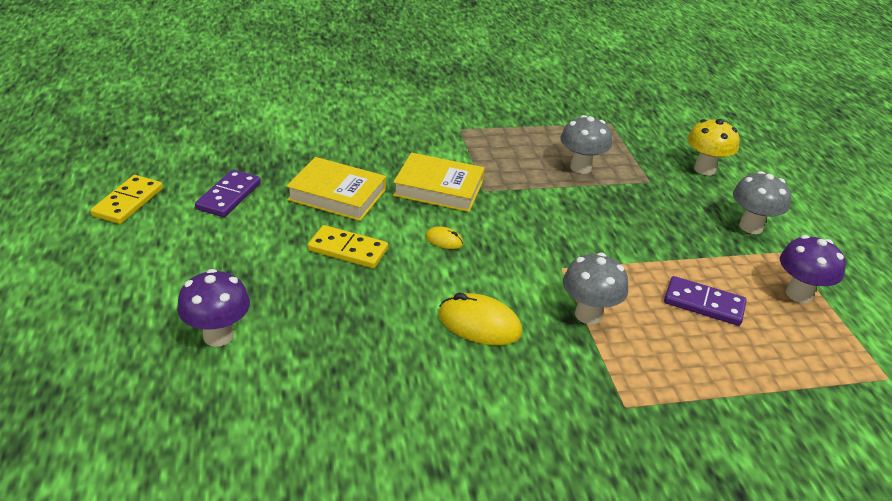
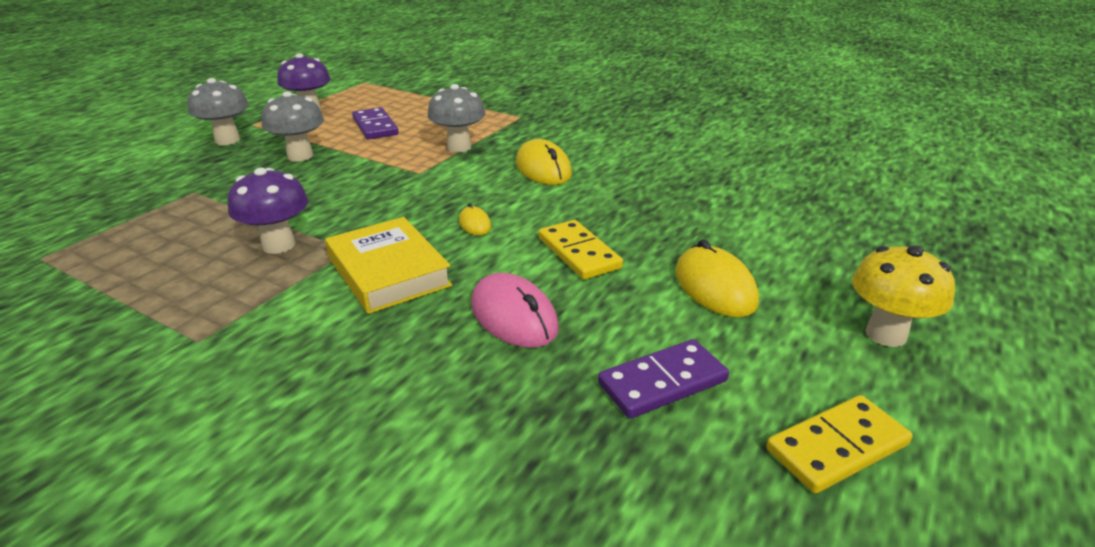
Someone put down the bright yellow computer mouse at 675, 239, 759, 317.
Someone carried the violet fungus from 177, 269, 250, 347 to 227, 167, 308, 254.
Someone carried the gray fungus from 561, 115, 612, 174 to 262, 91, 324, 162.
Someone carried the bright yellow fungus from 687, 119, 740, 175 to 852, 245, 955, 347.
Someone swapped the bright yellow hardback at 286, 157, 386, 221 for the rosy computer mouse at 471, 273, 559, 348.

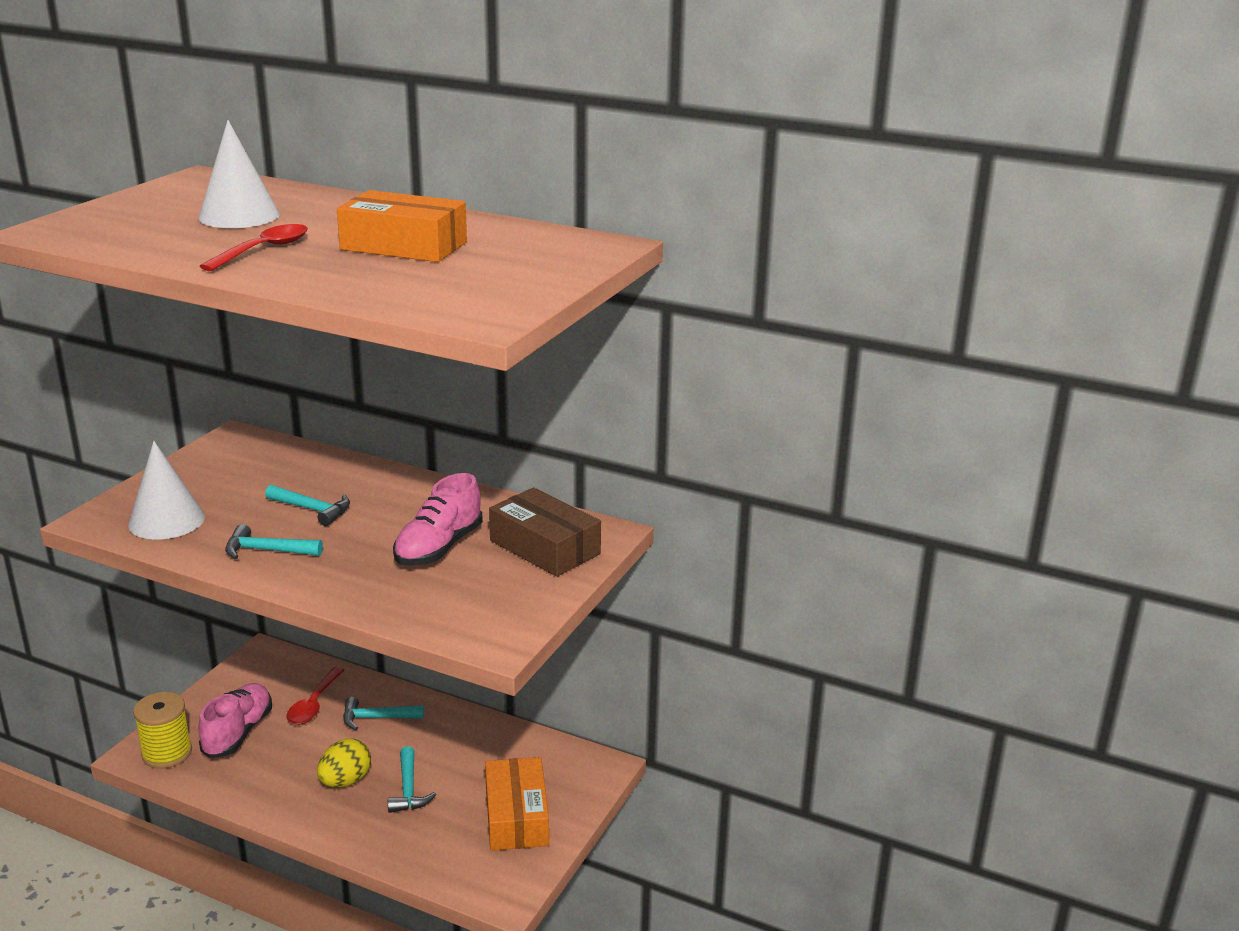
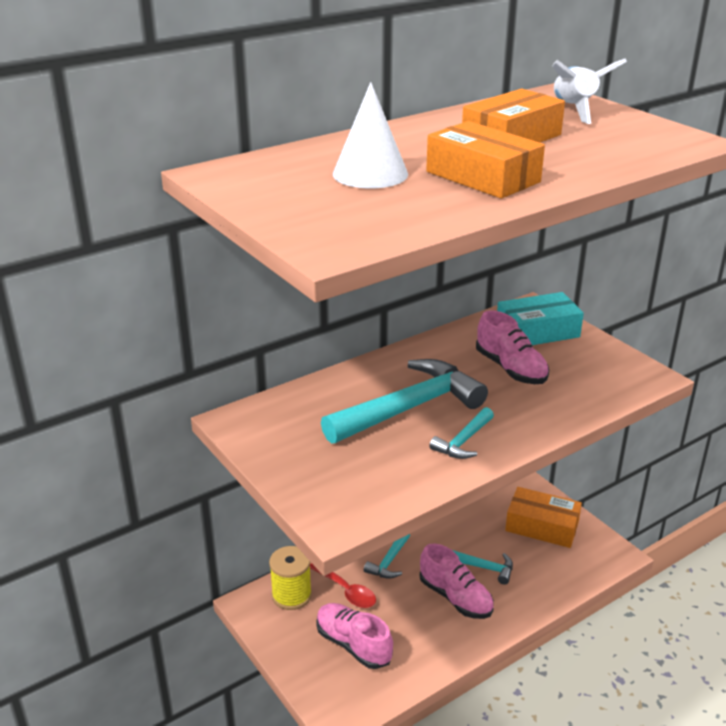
Someone took away the pure white solid cone at 128, 441, 205, 539.
Someone put down the pure white spaceship at 552, 59, 627, 124.
Someone carried the bright yellow bobbin from 133, 692, 192, 769 to 269, 546, 312, 610.
Someone swapped the scarlet teaspoon at 200, 224, 308, 271 for the bright orange package at 426, 121, 545, 199.
Someone swapped the bright yellow egg shape at 317, 738, 371, 788 for the rosy lace-up shoe at 420, 543, 494, 619.
Someone repainted the brown package at 489, 487, 601, 577, which became the turquoise package at 497, 292, 584, 345.
Someone scaled the turquoise carpenter's hammer at 265, 485, 350, 526 by 2.11.

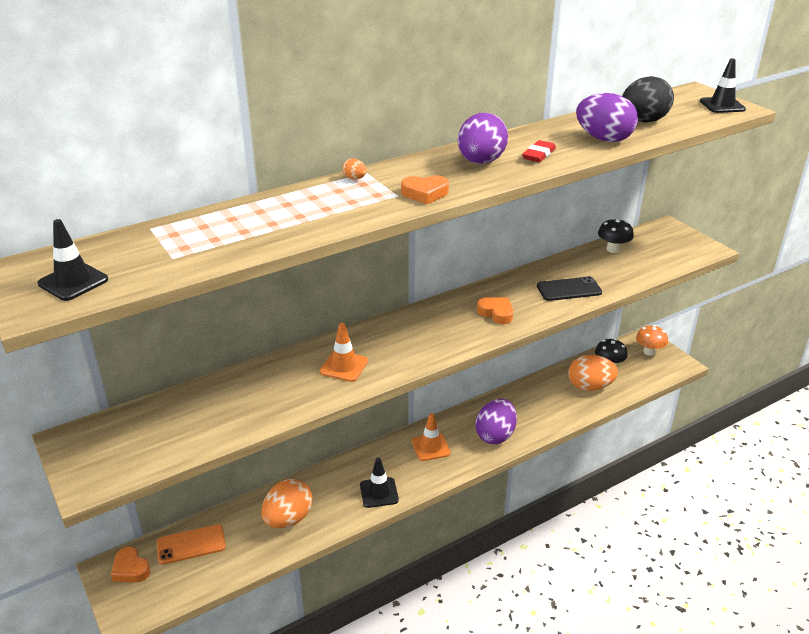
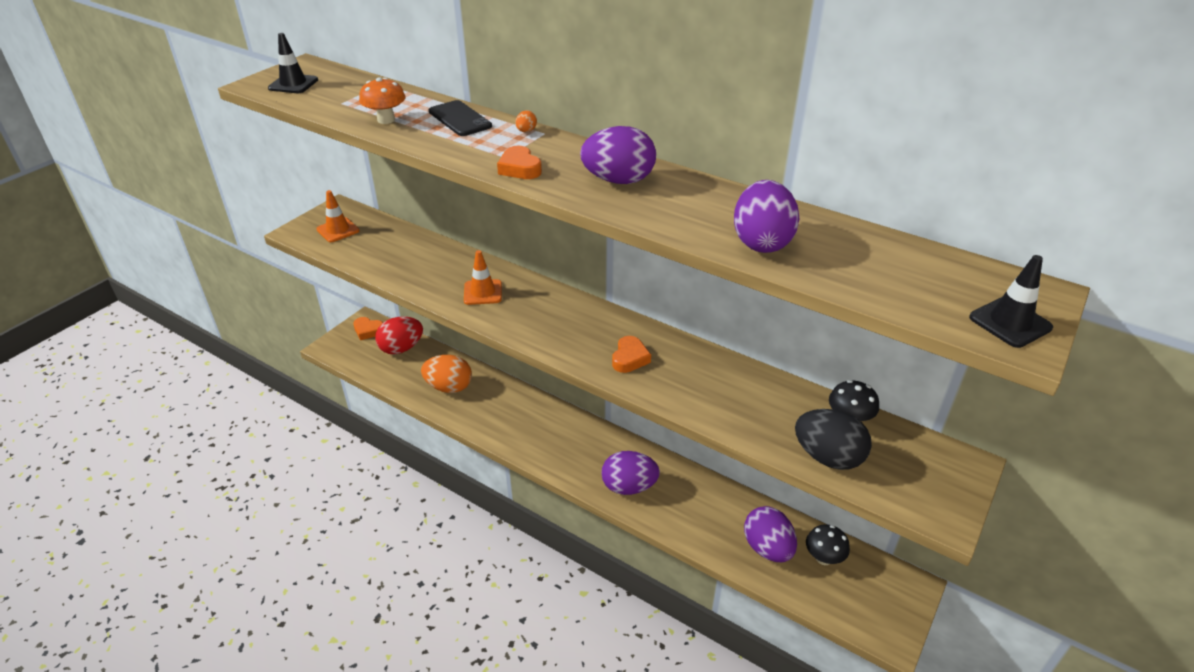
Someone took away the black road cone at 360, 457, 399, 508.
Someone took away the scarlet pencil eraser at 522, 140, 556, 162.
Someone carried the bright orange road cone from 412, 413, 451, 461 to 316, 190, 360, 242.
Someone carried the black mobile phone from 537, 276, 602, 301 to 429, 100, 492, 136.
Someone carried the black egg shape from 622, 76, 674, 123 to 795, 409, 872, 470.
Someone carried the bright orange fungus from 636, 325, 668, 356 to 359, 77, 406, 124.
Someone swapped the bright orange mobile phone at 157, 524, 226, 565 for the scarlet egg shape at 375, 316, 423, 354.
Someone repainted the bright orange egg shape at 568, 355, 618, 391, which became the violet egg shape at 744, 506, 797, 562.
Someone rotated the bright orange love heart at 111, 547, 150, 583 by 90 degrees counterclockwise.

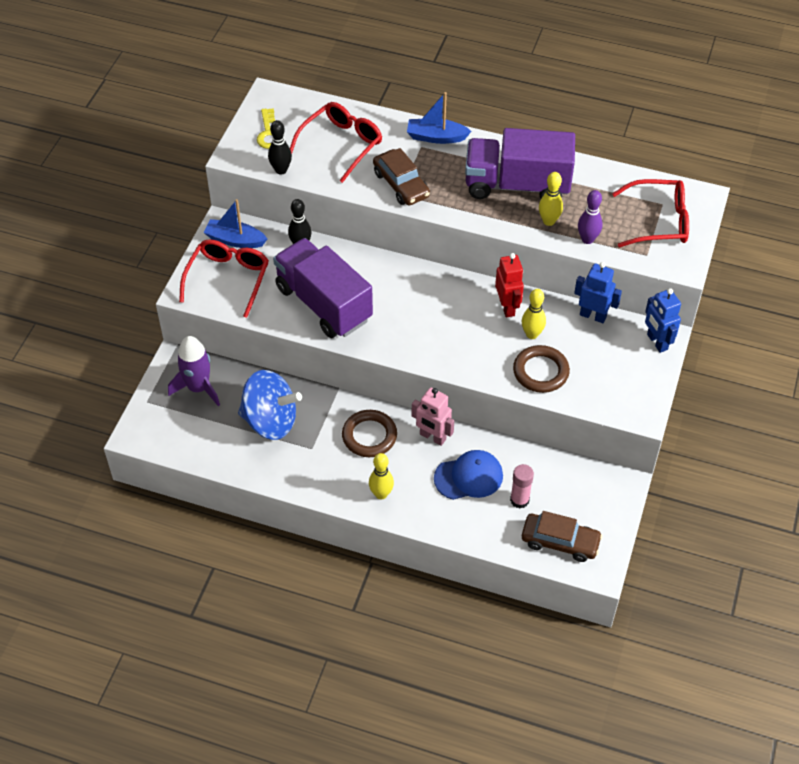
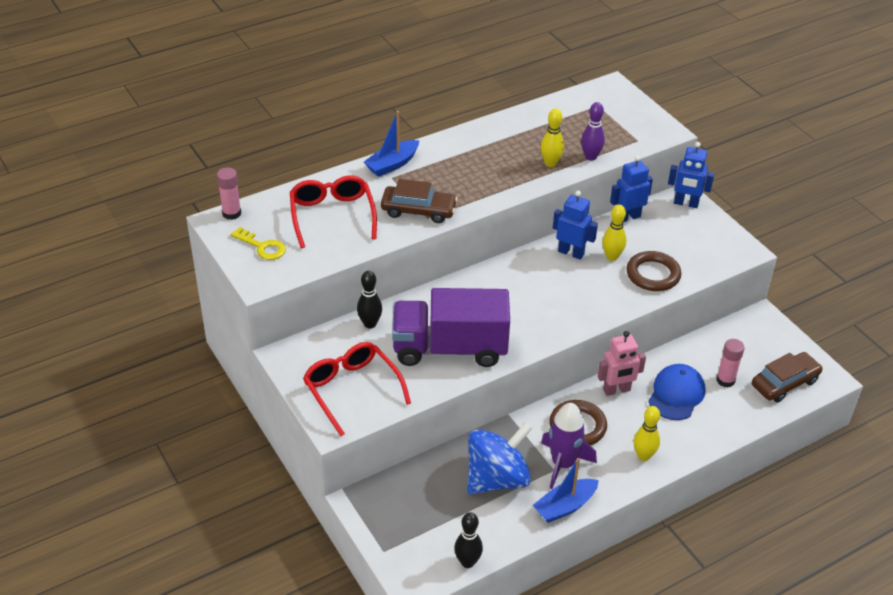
Someone took away the violet truck at 465, 128, 575, 199.
Someone took away the scarlet spectacles at 612, 179, 689, 247.
Someone put down the rosy glue stick at 217, 167, 241, 220.
Someone carried the violet spaceship from 168, 336, 220, 406 to 541, 403, 597, 489.
Someone carried the royal blue boat from 204, 199, 267, 248 to 533, 458, 599, 523.
Someone carried the black bowling pin from 268, 120, 292, 175 to 454, 512, 483, 568.
Someone repainted the scarlet toy robot at 495, 253, 524, 318, which became the royal blue toy robot at 553, 191, 598, 260.

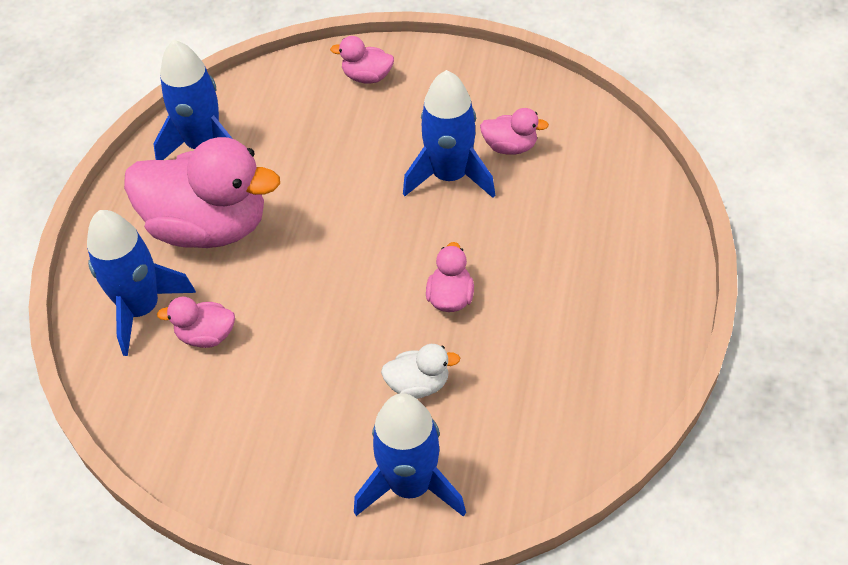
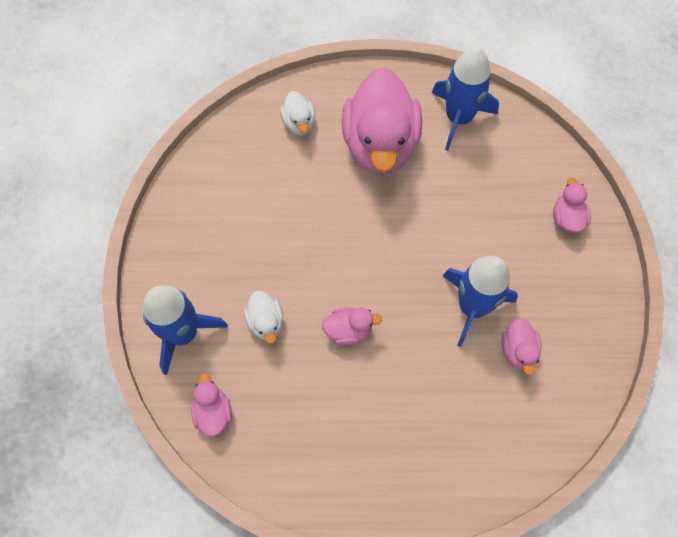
Someone carried the rosy rubber duck from 157, 297, 235, 348 to 191, 373, 232, 437.
Someone swapped the royal blue spaceship at 87, 210, 196, 356 for the pure white rubber duck at 280, 91, 315, 135.

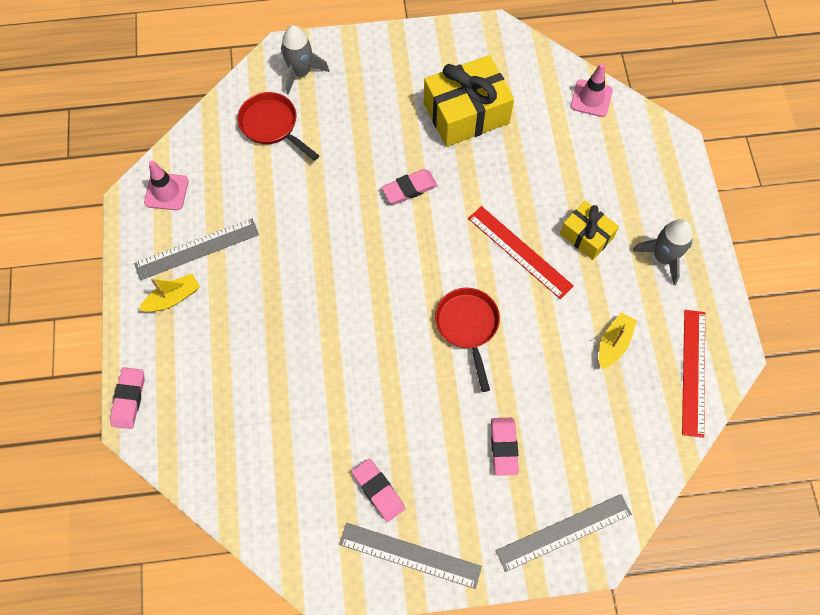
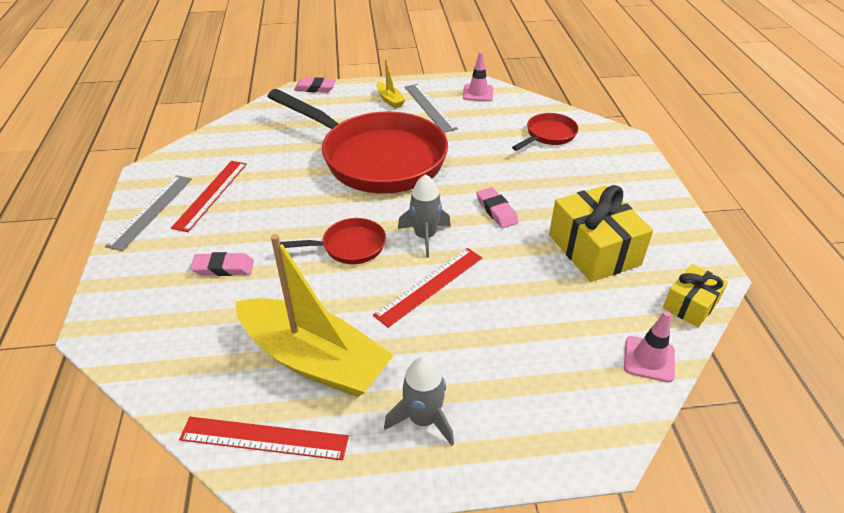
Someone took away the gray measuring stick at 496, 494, 632, 572.
Someone put down the scarlet pan at 267, 89, 448, 193.
Someone carried the gray spaceship from 281, 25, 329, 95 to 398, 174, 451, 258.
Someone carried the bright yellow wrapped gift from 560, 201, 619, 260 to 663, 264, 728, 327.
Someone swapped the rosy pencil eraser at 352, 458, 405, 522 for the scarlet measuring stick at 171, 161, 247, 232.
Someone scaled the bright yellow boat at 599, 312, 637, 369 by 2.40.

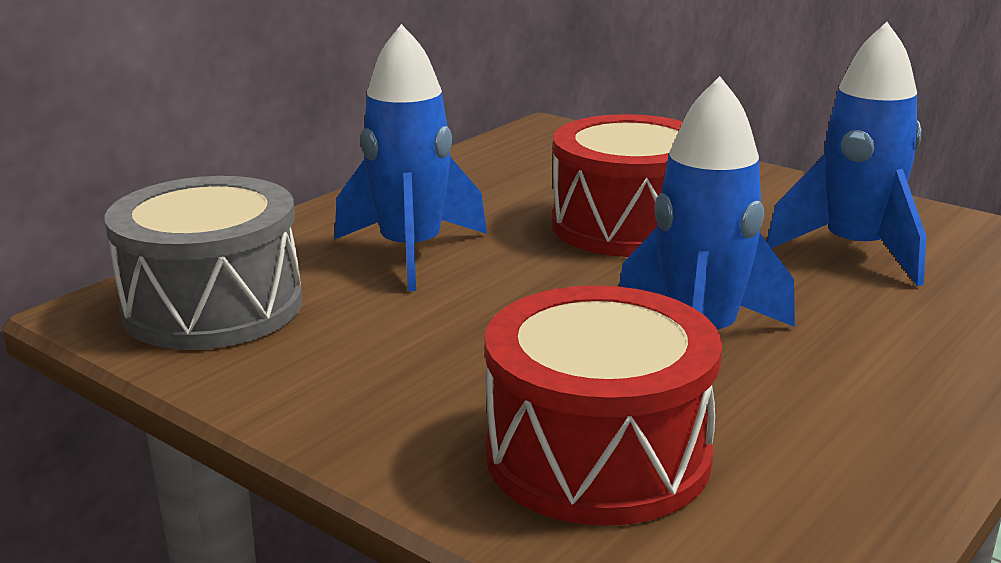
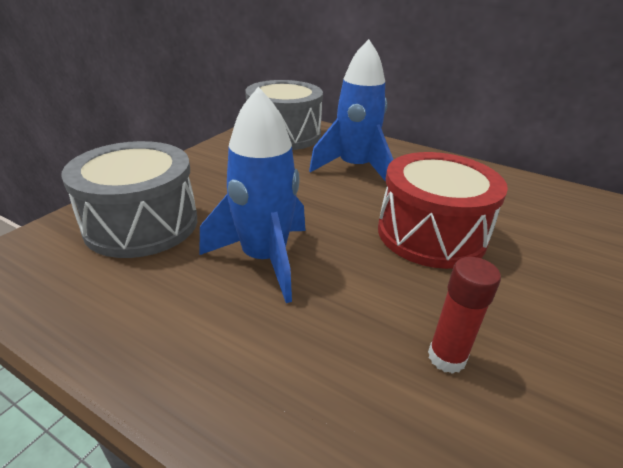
Someone swapped the royal blue spaceship at 766, 22, 926, 286 for the scarlet glue stick at 428, 257, 501, 374.
Someone repainted the scarlet toy drum at 485, 285, 722, 526, which became the gray toy drum at 61, 141, 197, 258.

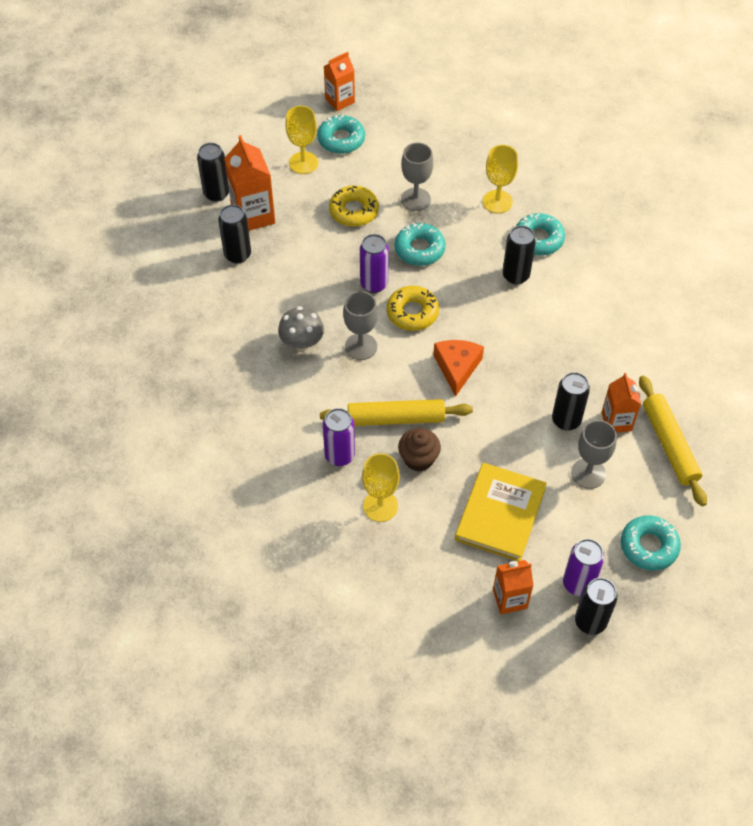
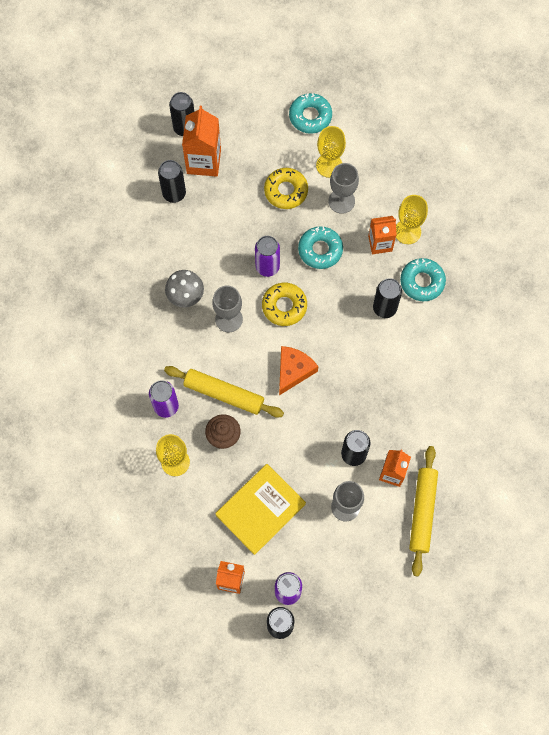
Someone took away the turquoise donut at 621, 515, 681, 571.
Someone carried the bright yellow goblet from 286, 106, 318, 174 to 316, 126, 346, 178.
Someone carried the bright orange milk carton from 324, 52, 355, 111 to 368, 216, 397, 254.

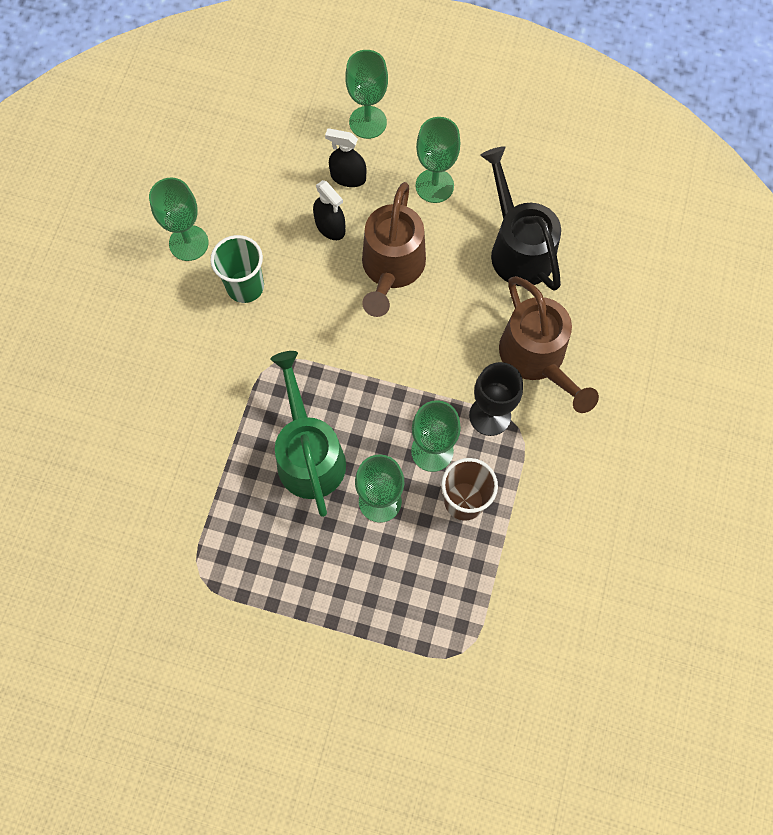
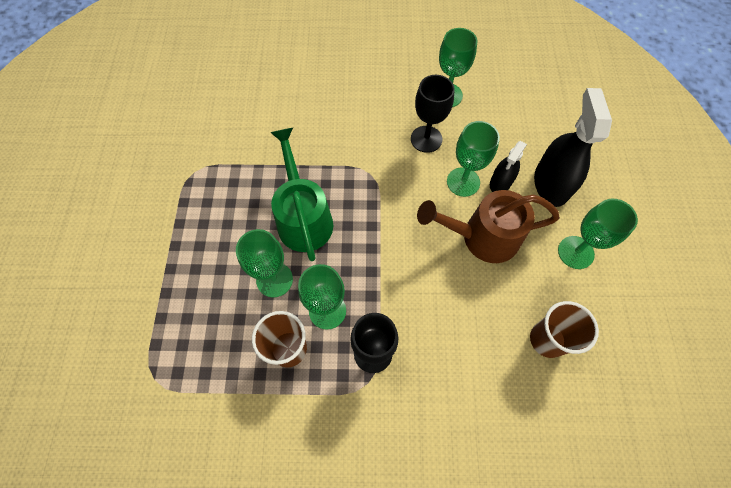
Someone took away the brown watering can at 499, 276, 599, 413.
Someone carried the emerald goblet from 345, 50, 388, 139 to 447, 121, 500, 197.
Someone swapped the emerald beaker at 210, 235, 264, 303 for the black goblet at 411, 75, 455, 153.
Someone swapped the black watering can at 480, 146, 561, 291 for the brown beaker at 530, 301, 599, 358.
Someone rotated the emerald watering can at 270, 351, 346, 517 by 75 degrees counterclockwise.
Someone scaled the black spray bottle at 325, 128, 367, 187 by 1.74.

